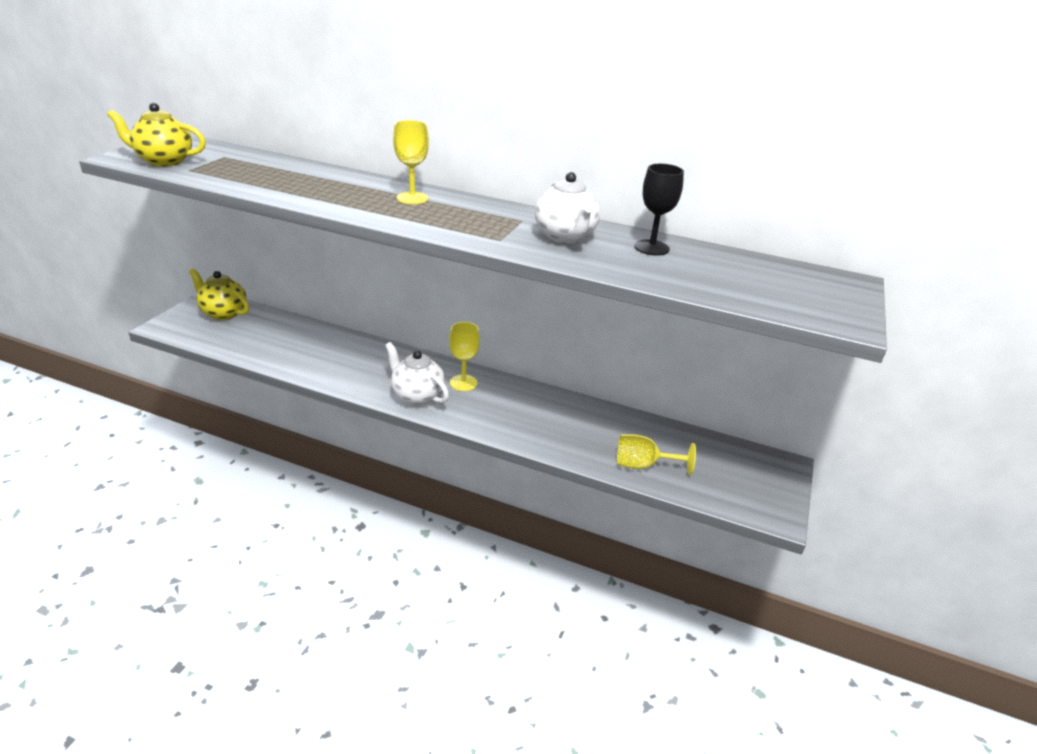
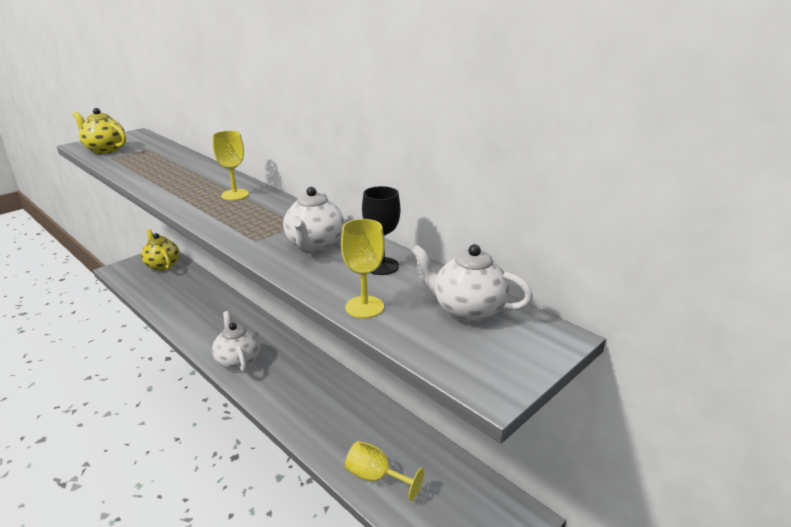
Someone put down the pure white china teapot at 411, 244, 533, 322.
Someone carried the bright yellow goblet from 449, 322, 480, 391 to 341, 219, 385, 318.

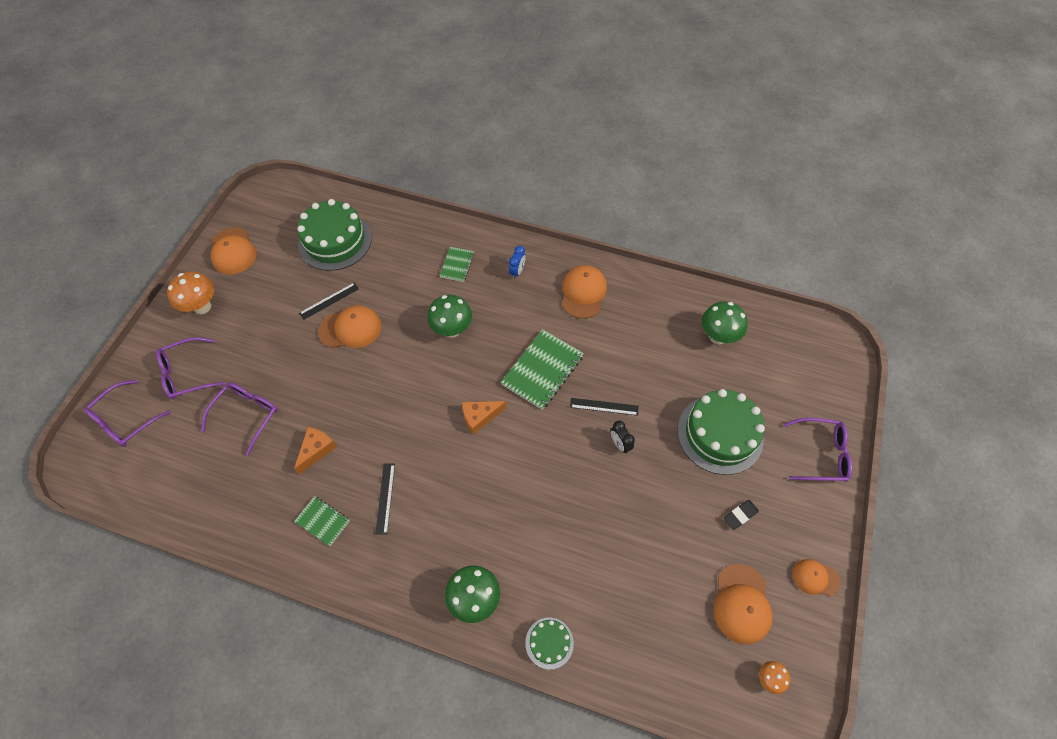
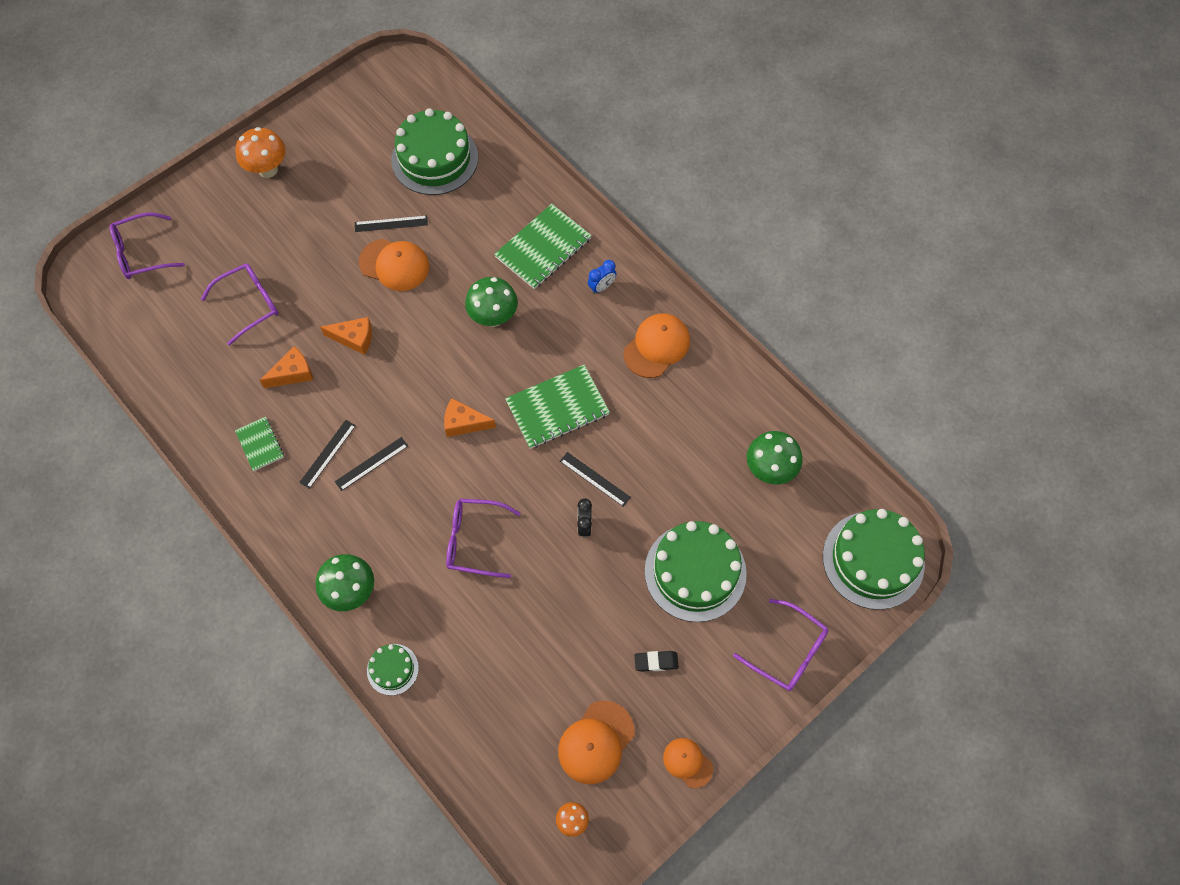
Someone took away the bright orange baseball cap at 211, 228, 257, 274.
Someone put down the bright orange cheese at 320, 317, 372, 355.
Someone put down the black measuring stick at 335, 437, 408, 491.
Someone put down the emerald layer cake at 823, 509, 925, 610.
Someone carried the violet spectacles from 156, 337, 225, 399 to 446, 499, 520, 578.
Someone scaled the emerald exercise book at 440, 247, 474, 282 by 1.81.

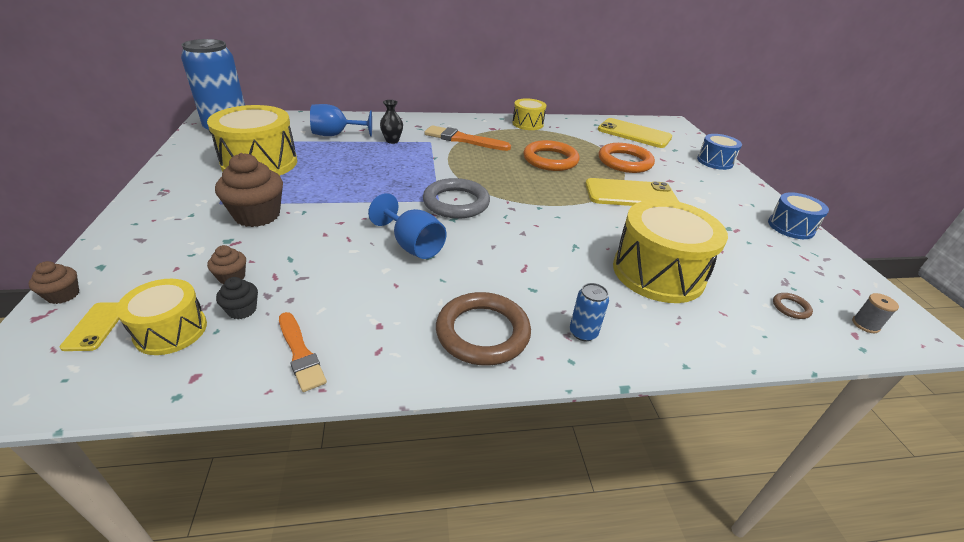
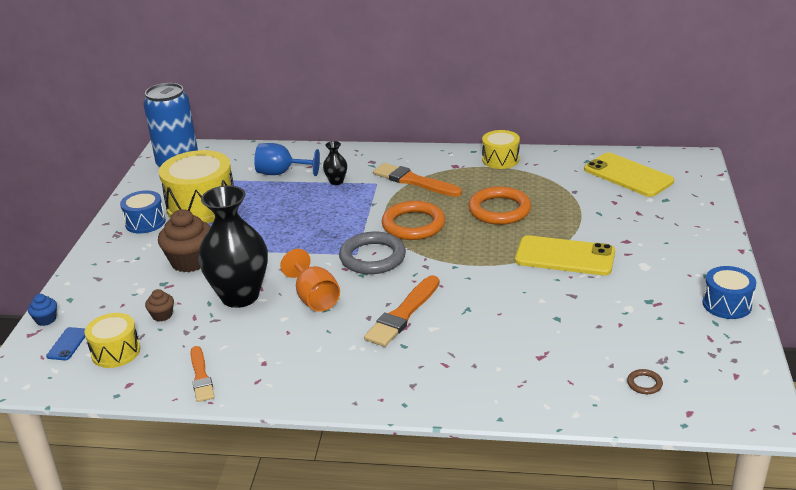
Someone took away the black cupcake at 216, 277, 258, 319.
Someone took away the brown hoop at 436, 292, 531, 366.
Someone took away the royal blue can at 570, 283, 609, 341.
Someone took away the bright yellow toy drum at 613, 199, 728, 303.
Someone took away the gray bobbin at 852, 293, 899, 333.
Someone put down the black vase at 198, 185, 268, 308.
Someone put down the bright orange brush at 364, 275, 439, 347.
Someone carried the bright orange hoop from 599, 143, 655, 173 to 382, 201, 445, 240.
Someone carried the royal blue toy drum from 697, 134, 742, 170 to 120, 190, 166, 233.
Someone repainted the brown cupcake at 28, 261, 79, 304, which became the royal blue cupcake at 28, 294, 57, 326.
Someone repainted the bright yellow mobile phone at 60, 302, 119, 351, which became the royal blue mobile phone at 46, 327, 85, 360.
Someone repainted the royal blue goblet at 368, 193, 446, 259, which became the bright orange goblet at 280, 249, 340, 312.

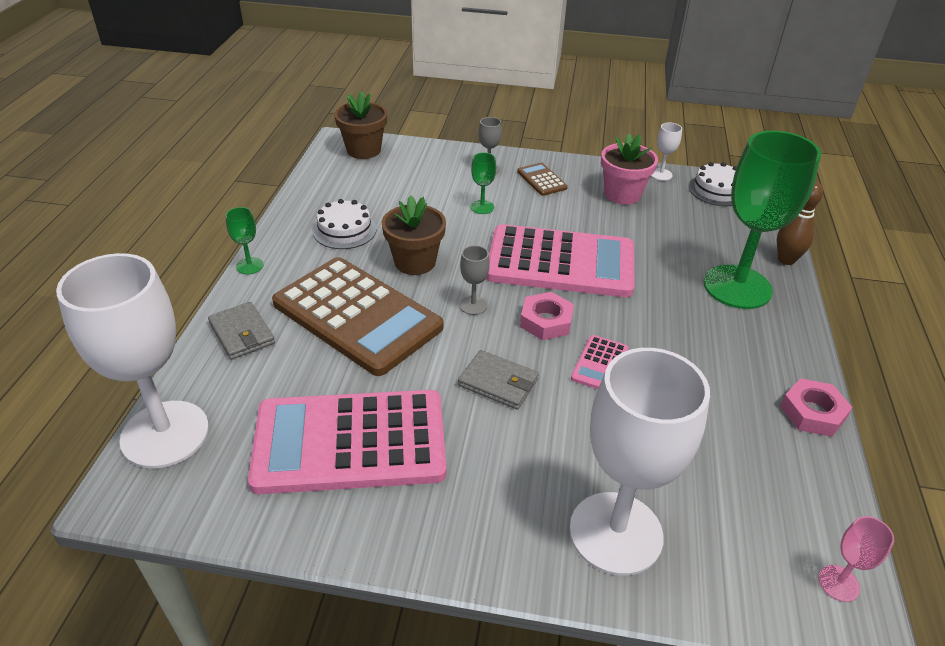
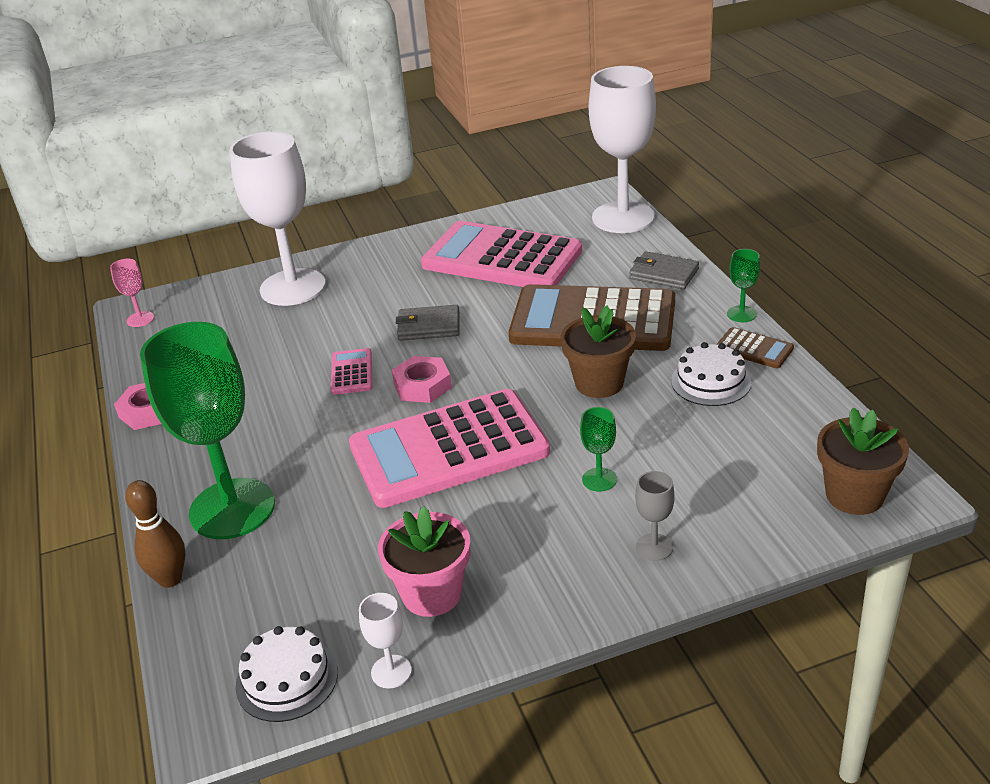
Someone took away the gray goblet at 460, 245, 490, 315.
Someone carried the brown pocket calculator from 517, 163, 568, 196 to 717, 327, 794, 368.
Someone rotated the rosy pocket calculator at 248, 390, 446, 494 by 120 degrees counterclockwise.

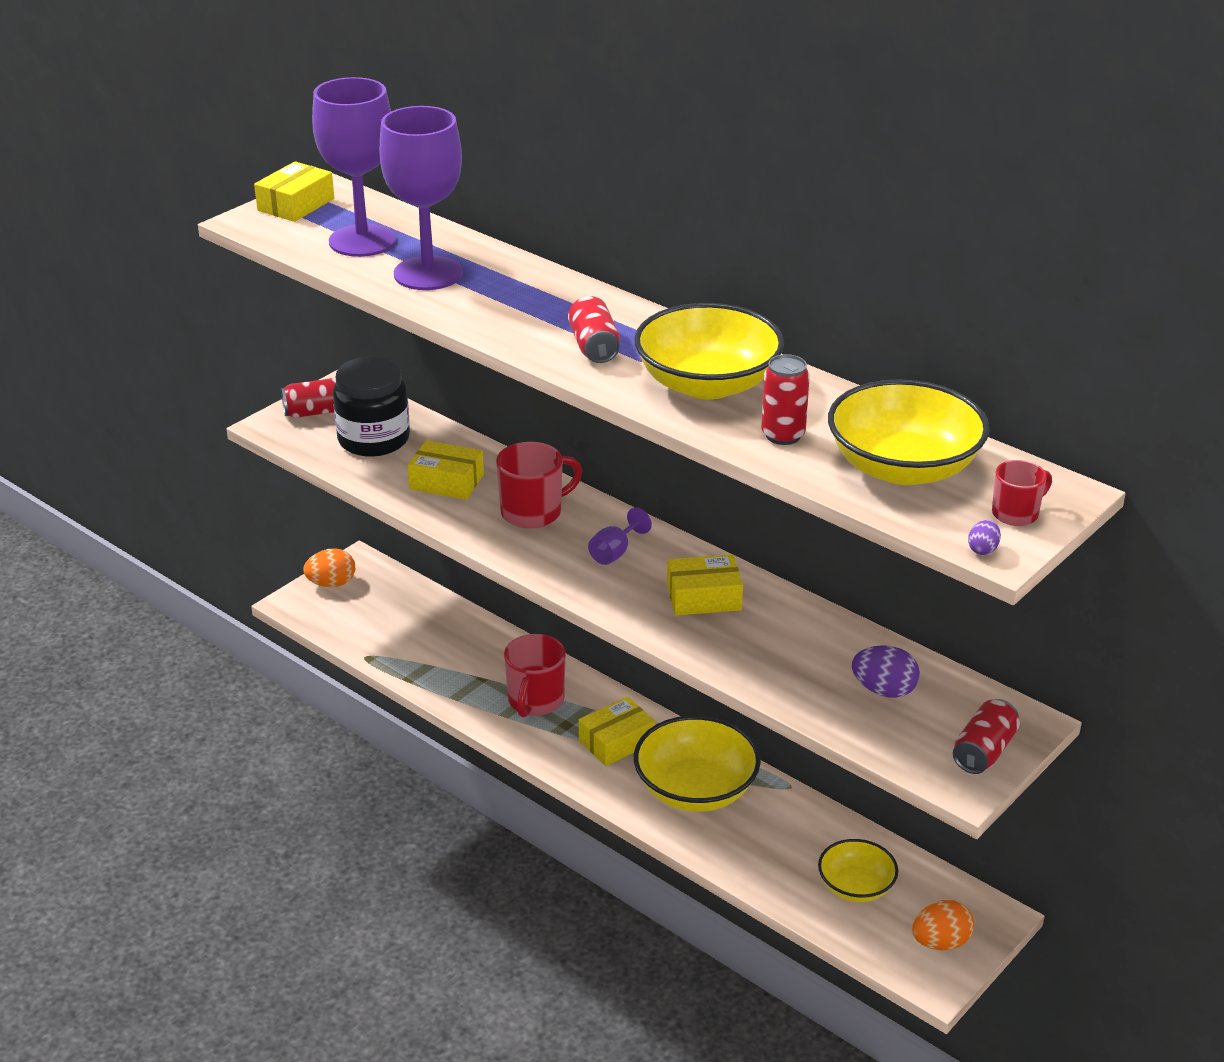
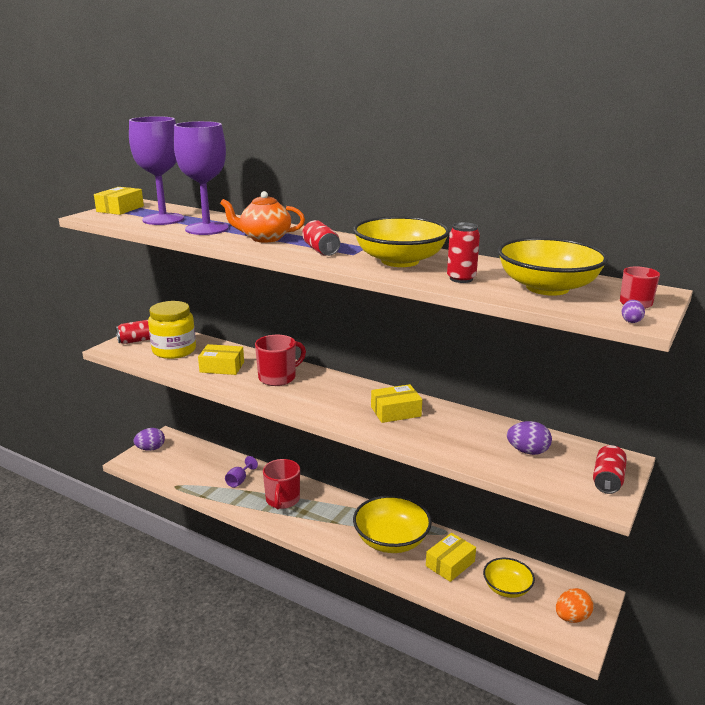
Someone put down the bright orange china teapot at 220, 191, 305, 243.
Someone carried the bright yellow package from 579, 696, 655, 766 to 426, 533, 476, 582.
Someone carried the violet goblet from 588, 507, 652, 565 to 225, 456, 258, 488.
Someone repainted the bright orange egg shape at 303, 548, 355, 587, which became the violet egg shape at 134, 428, 165, 451.
Someone repainted the black jar at 333, 357, 410, 457, which became the bright yellow jar at 148, 301, 196, 359.

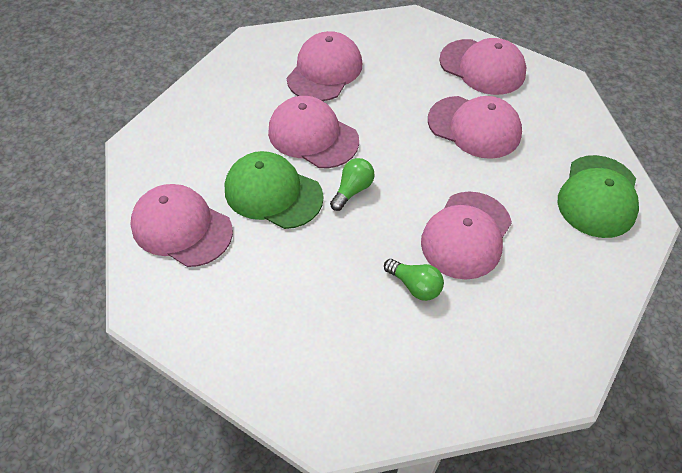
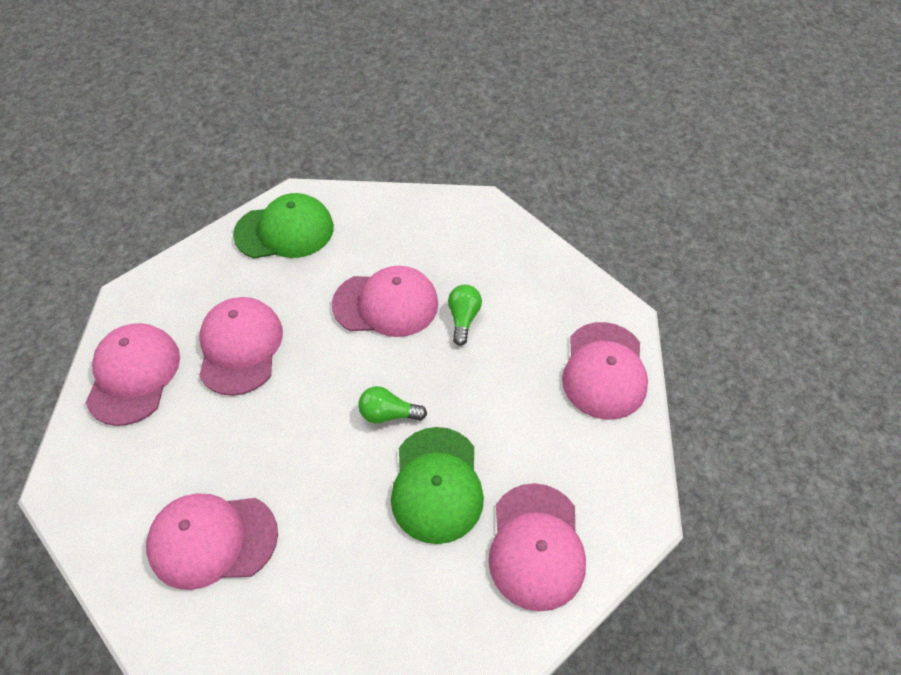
Someone carried the rosy baseball cap from 268, 96, 359, 168 to 562, 322, 648, 420.

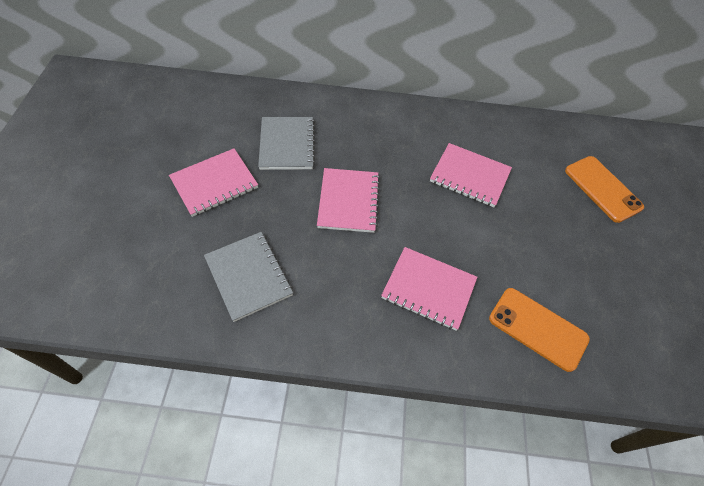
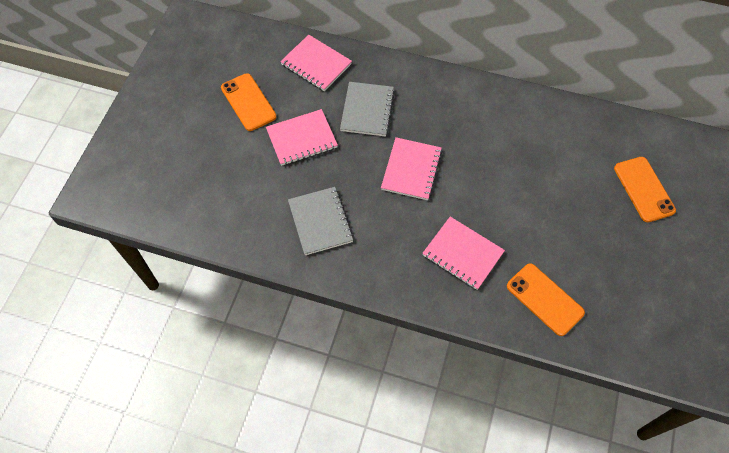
Someone put down the bright orange mobile phone at 221, 73, 277, 131.
Someone carried the rosy exercise book from 430, 143, 512, 207 to 280, 35, 352, 91.

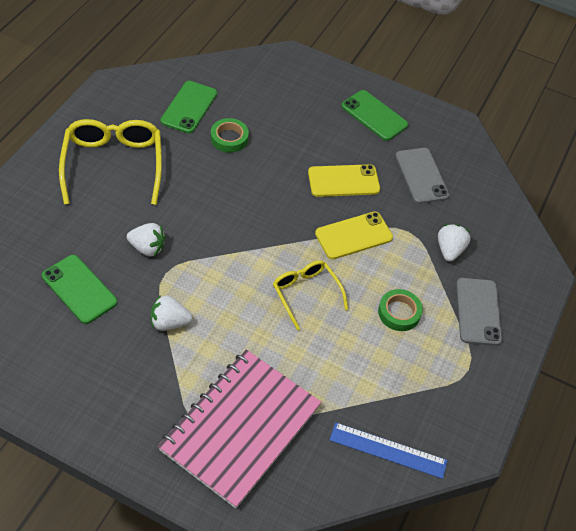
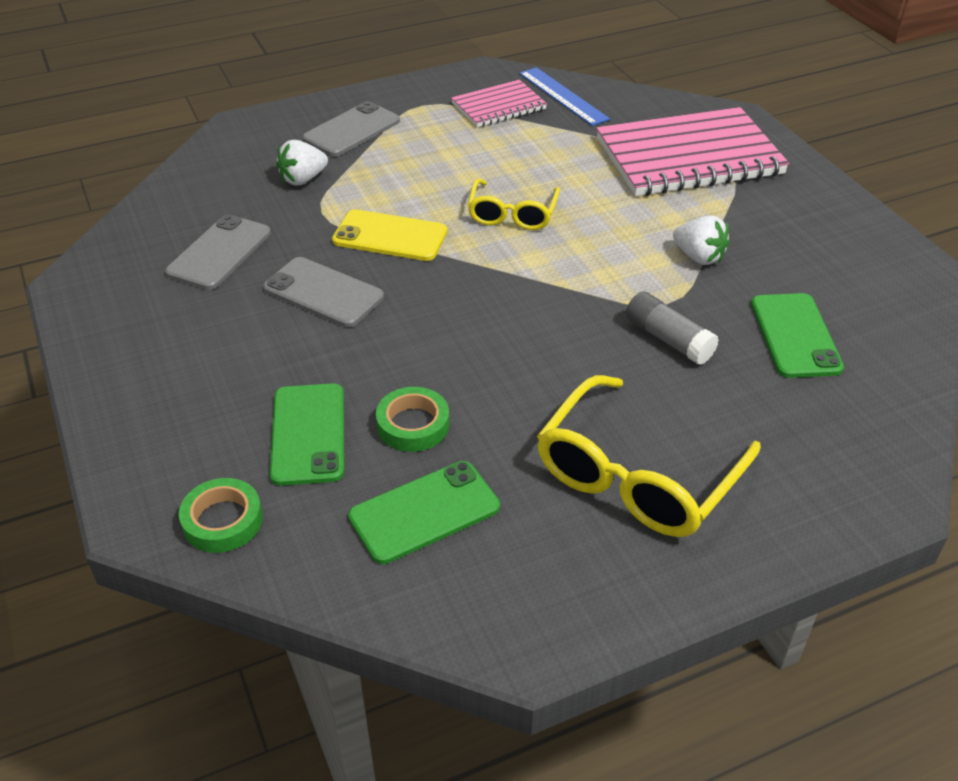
Someone put down the rosy exercise book at 451, 80, 547, 127.
Someone carried the emerald mobile phone from 341, 90, 408, 141 to 270, 383, 344, 486.
Someone carried the emerald tape from 378, 289, 423, 331 to 179, 478, 263, 553.
Someone swapped the pure white strawberry at 127, 223, 166, 257 for the gray glue stick at 626, 292, 719, 365.
Someone repainted the bright yellow mobile phone at 308, 164, 380, 197, which became the gray mobile phone at 263, 257, 384, 327.

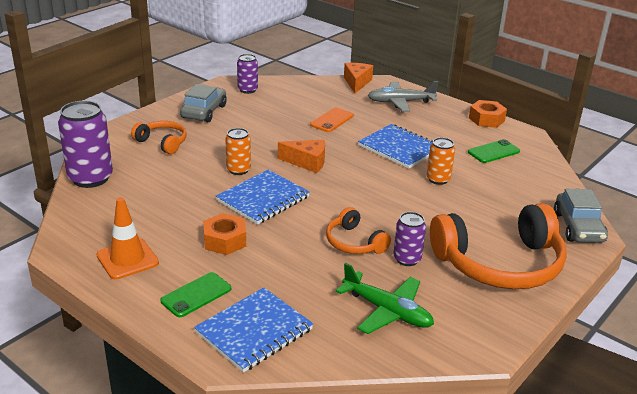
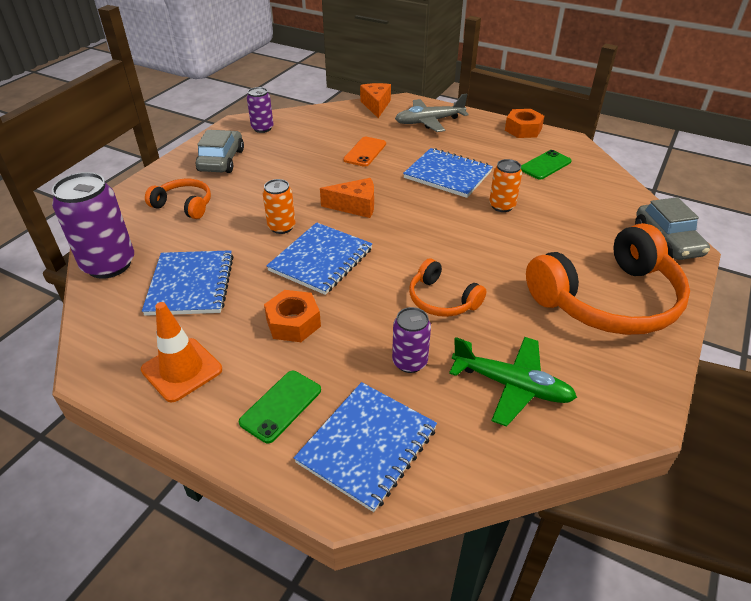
Someone put down the royal blue exercise book at 142, 250, 233, 316.
Someone carried the violet can from 393, 212, 426, 266 to 392, 307, 431, 373.

